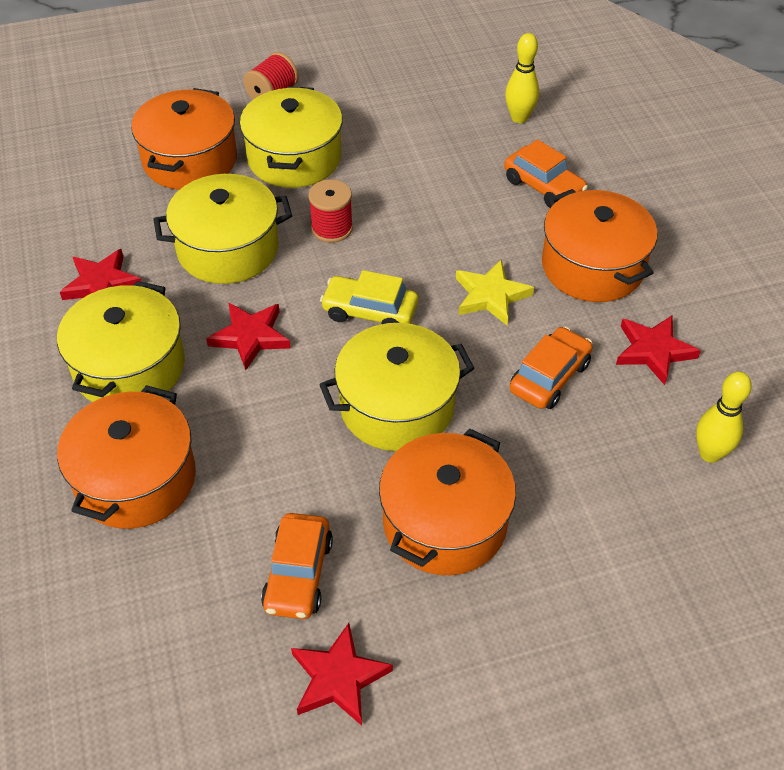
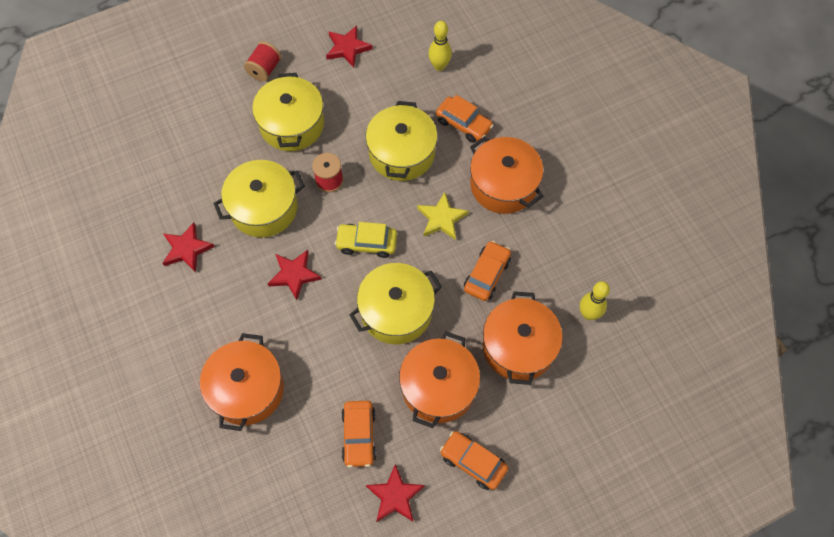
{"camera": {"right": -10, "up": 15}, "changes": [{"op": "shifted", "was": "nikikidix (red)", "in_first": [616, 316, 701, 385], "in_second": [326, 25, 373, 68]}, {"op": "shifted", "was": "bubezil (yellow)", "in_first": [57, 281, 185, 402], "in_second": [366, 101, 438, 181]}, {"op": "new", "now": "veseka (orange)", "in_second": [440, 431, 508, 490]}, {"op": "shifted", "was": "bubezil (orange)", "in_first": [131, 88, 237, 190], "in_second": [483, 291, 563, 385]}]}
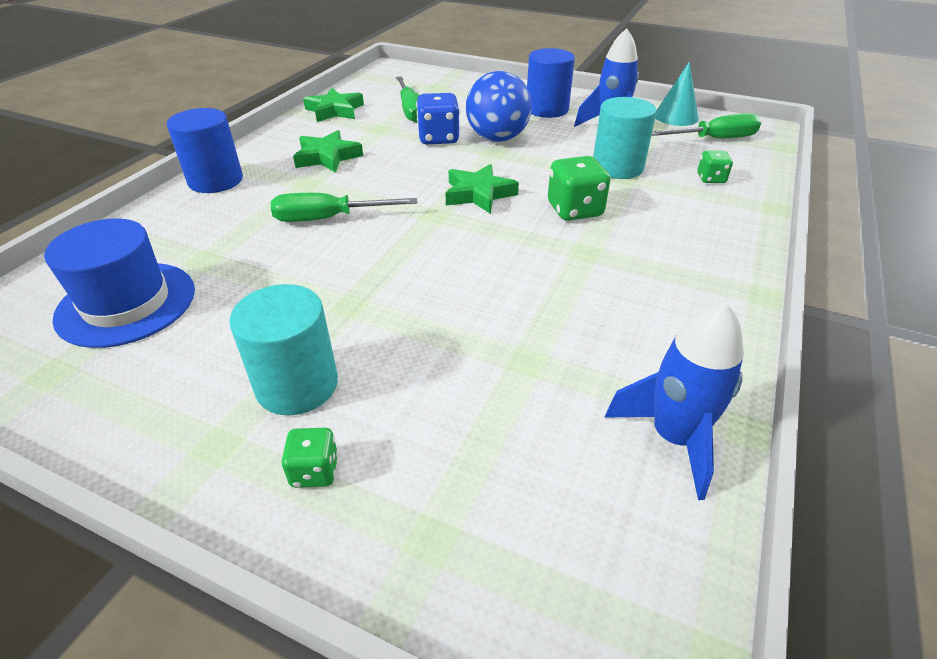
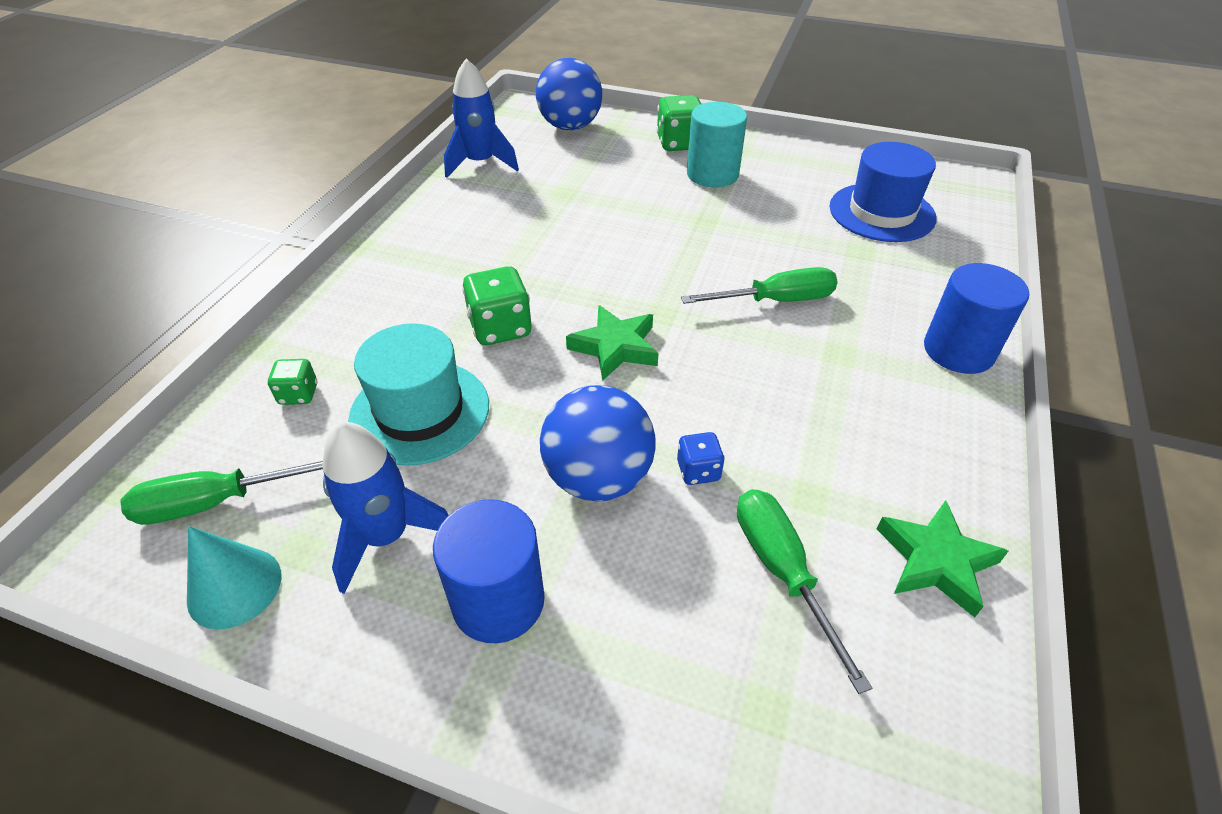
{"camera": {"right": 175, "up": 5}, "changes": [{"op": "swapped", "was": "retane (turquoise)", "now": "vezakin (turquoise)", "in_first": [593, 97, 657, 179], "in_second": [348, 323, 489, 466]}, {"op": "new", "now": "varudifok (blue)", "in_second": [536, 58, 602, 130]}, {"op": "scaled", "was": "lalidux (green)", "in_first": [282, 428, 338, 488], "in_second": [656, 95, 701, 151], "ratio": 1.73}, {"op": "scaled", "was": "lalidux (blue)", "in_first": [416, 93, 460, 144], "in_second": [677, 432, 725, 485], "ratio": 0.58}, {"op": "gone", "was": "nikikidix (green)", "in_first": [293, 130, 363, 173]}]}
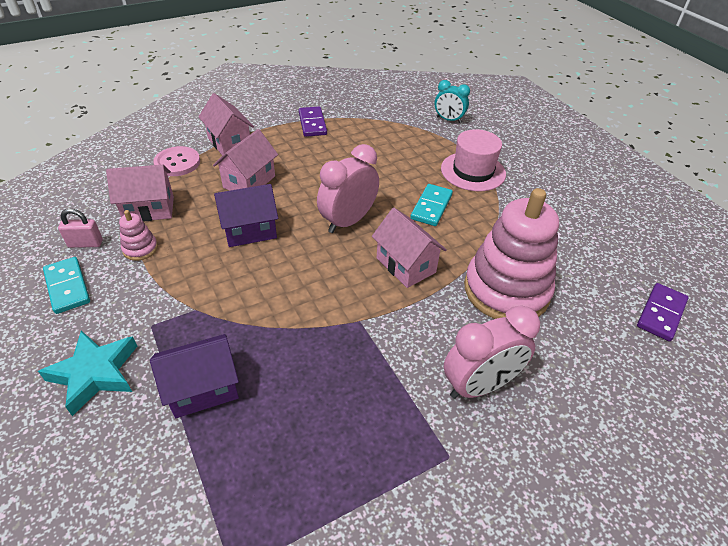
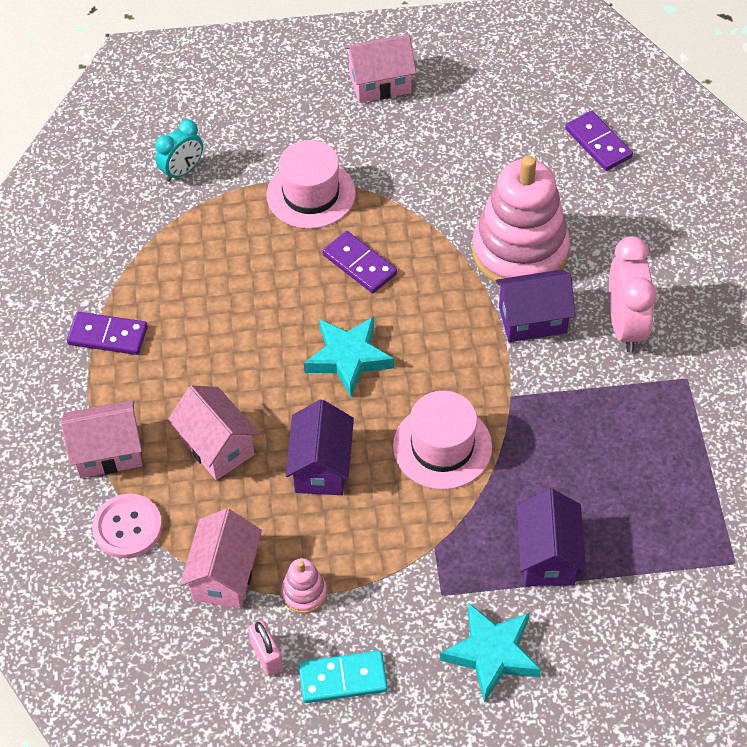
{"camera": {"right": -65, "up": 10}, "changes": [{"op": "rotated", "was": "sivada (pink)", "in_first": [58, 209, 103, 248], "in_second": [248, 620, 283, 676], "clockwise": -45}, {"op": "swapped", "was": "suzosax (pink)", "now": "nikikidix (turquoise)", "in_first": [317, 144, 379, 233], "in_second": [304, 317, 394, 398]}, {"op": "repainted", "was": "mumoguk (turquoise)", "now": "mumoguk (purple)", "in_first": [410, 184, 453, 226], "in_second": [322, 231, 397, 293]}, {"op": "shifted", "was": "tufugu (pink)", "in_first": [372, 208, 447, 288], "in_second": [344, 34, 416, 103]}, {"op": "new", "now": "vezakin (pink)", "in_second": [393, 391, 492, 490]}, {"op": "new", "now": "tufugu (purple)", "in_second": [496, 270, 575, 342]}]}
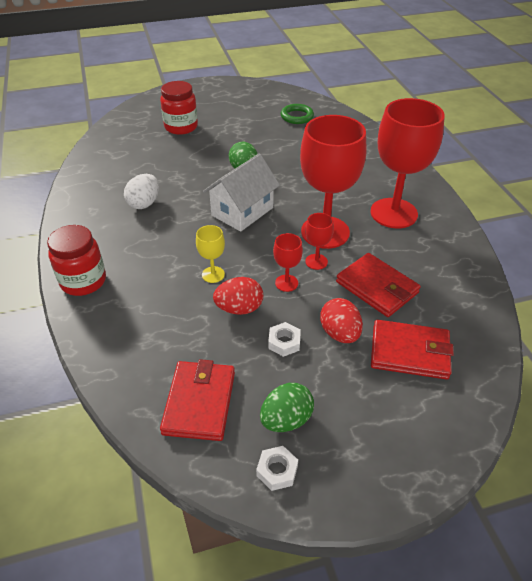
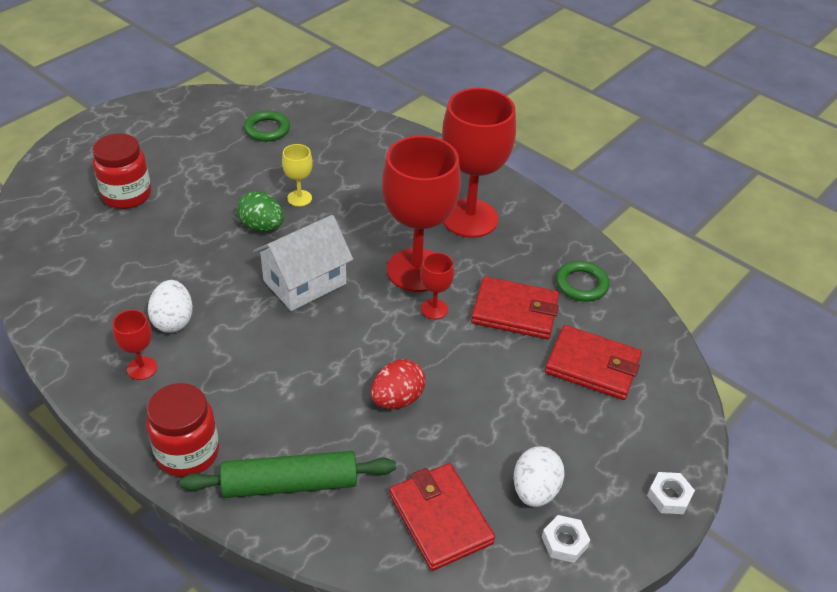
{"camera": {"right": -35, "up": 0}, "changes": [{"op": "shifted", "was": "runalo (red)", "in_first": [273, 233, 303, 292], "in_second": [112, 310, 157, 380]}, {"op": "new", "now": "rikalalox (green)", "in_second": [180, 451, 396, 498]}, {"op": "rotated", "was": "tufugu (white)", "in_first": [203, 154, 280, 232], "in_second": [253, 215, 353, 311], "clockwise": 45}, {"op": "shifted", "was": "runalo (yellow)", "in_first": [196, 225, 225, 283], "in_second": [282, 144, 313, 207]}, {"op": "repainted", "was": "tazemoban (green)", "now": "tazemoban (white)", "in_first": [260, 383, 314, 432], "in_second": [514, 447, 565, 507]}, {"op": "rotated", "was": "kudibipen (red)", "in_first": [371, 320, 454, 380], "in_second": [545, 325, 642, 400], "clockwise": 45}, {"op": "new", "now": "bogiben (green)", "in_second": [556, 261, 609, 302]}, {"op": "shifted", "was": "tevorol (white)", "in_first": [268, 322, 301, 357], "in_second": [647, 472, 695, 514]}, {"op": "gone", "was": "tazemoban (red)", "in_first": [320, 298, 363, 343]}]}
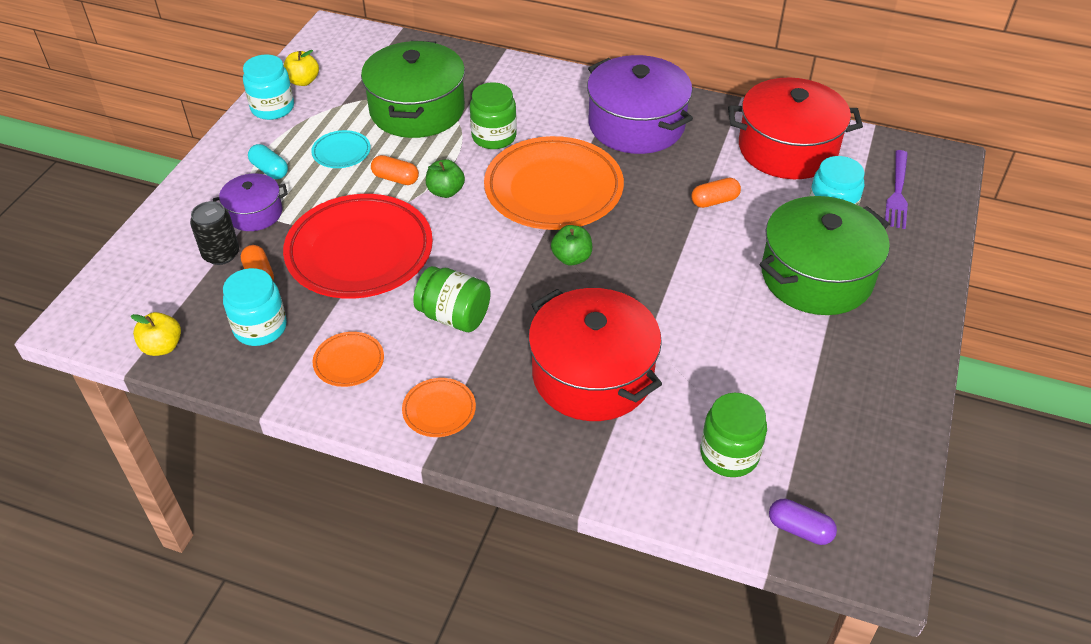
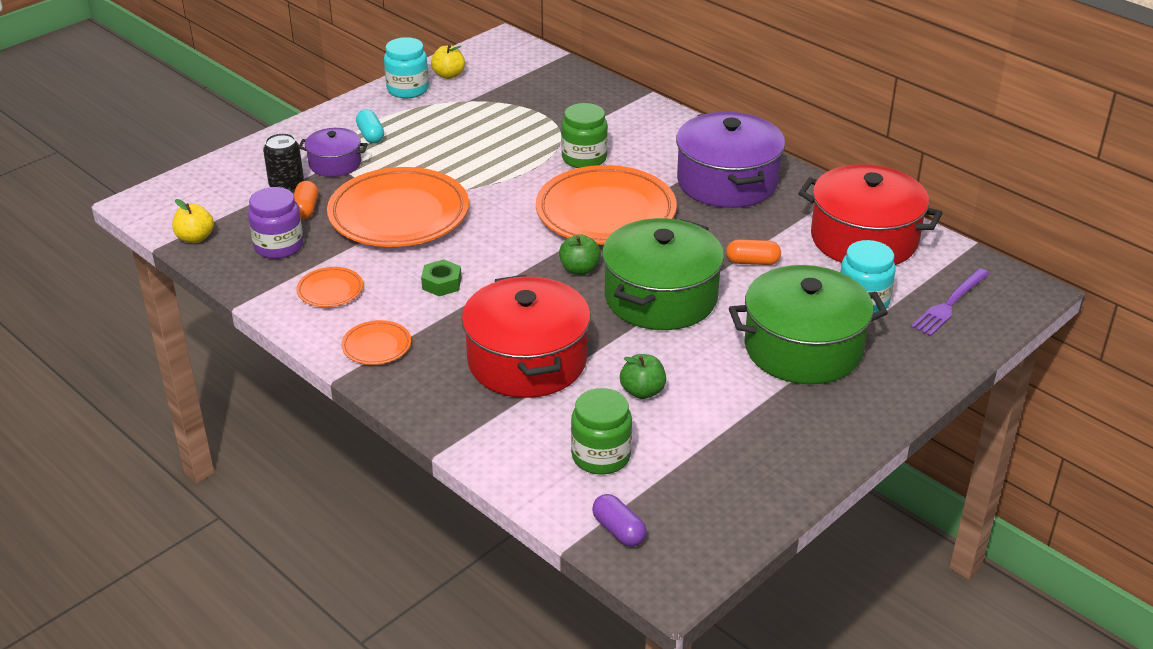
{"camera": {"right": 25, "up": -10}, "changes": [{"op": "repainted", "was": "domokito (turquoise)", "now": "domokito (purple)", "in_first": [223, 268, 287, 346], "in_second": [248, 187, 304, 259]}, {"op": "repainted", "was": "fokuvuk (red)", "now": "fokuvuk (orange)", "in_first": [283, 194, 433, 299], "in_second": [327, 167, 469, 247]}, {"op": "swapped", "was": "domokito (green)", "now": "tevorol (green)", "in_first": [413, 266, 491, 332], "in_second": [421, 259, 461, 296]}, {"op": "shifted", "was": "bubezil (green)", "in_first": [361, 41, 465, 138], "in_second": [602, 218, 724, 330]}, {"op": "shifted", "was": "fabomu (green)", "in_first": [426, 159, 465, 198], "in_second": [620, 354, 666, 399]}, {"op": "gone", "was": "fokuvuk (turquoise)", "in_first": [311, 130, 371, 168]}, {"op": "gone", "was": "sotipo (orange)", "in_first": [371, 155, 419, 185]}]}
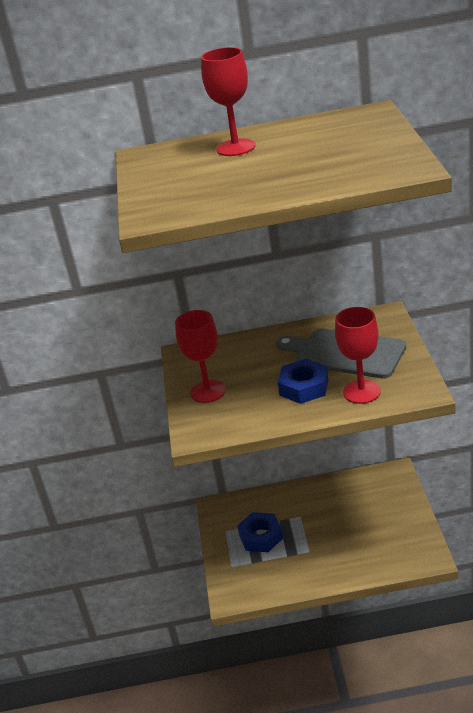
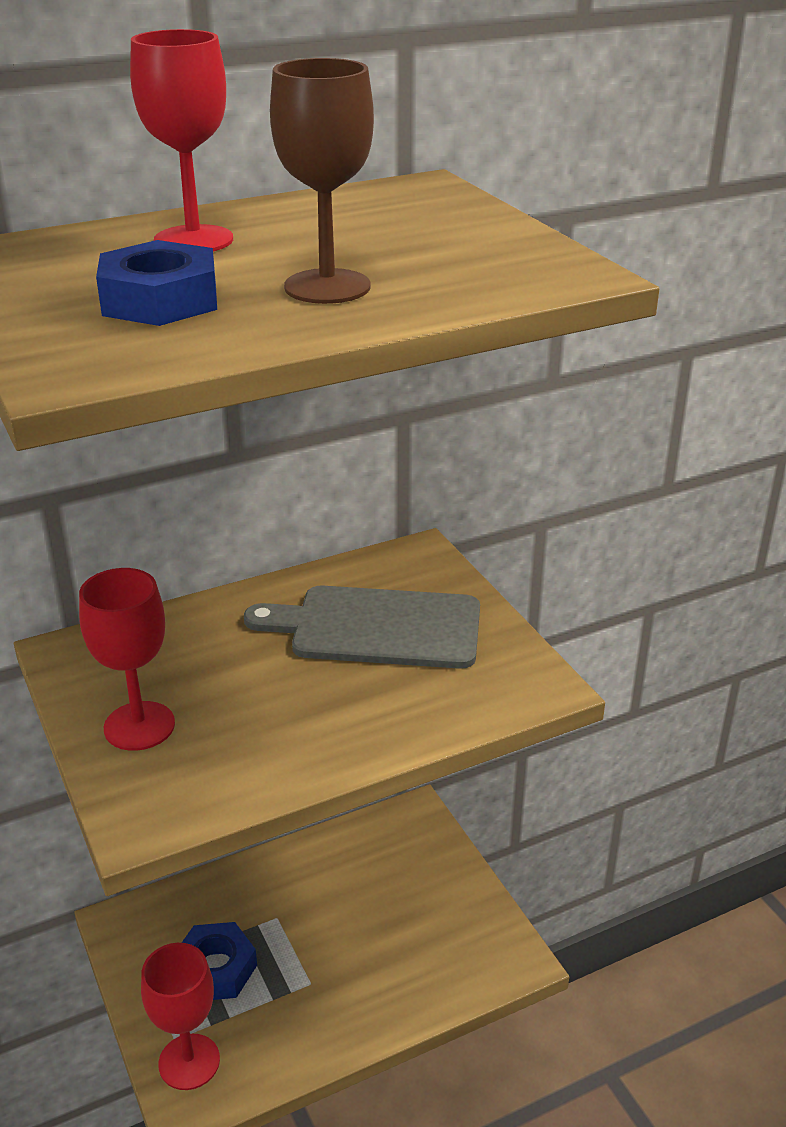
{"camera": {"right": -25, "up": 0}, "changes": [{"op": "shifted", "was": "tevorol (blue)", "in_first": [278, 359, 329, 404], "in_second": [96, 240, 217, 326]}, {"op": "shifted", "was": "runalo (red)", "in_first": [335, 307, 381, 404], "in_second": [141, 943, 220, 1090]}, {"op": "new", "now": "runalo (brown)", "in_second": [270, 58, 374, 304]}]}
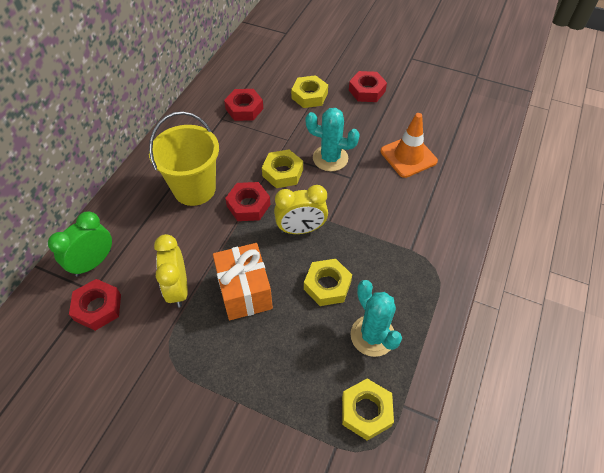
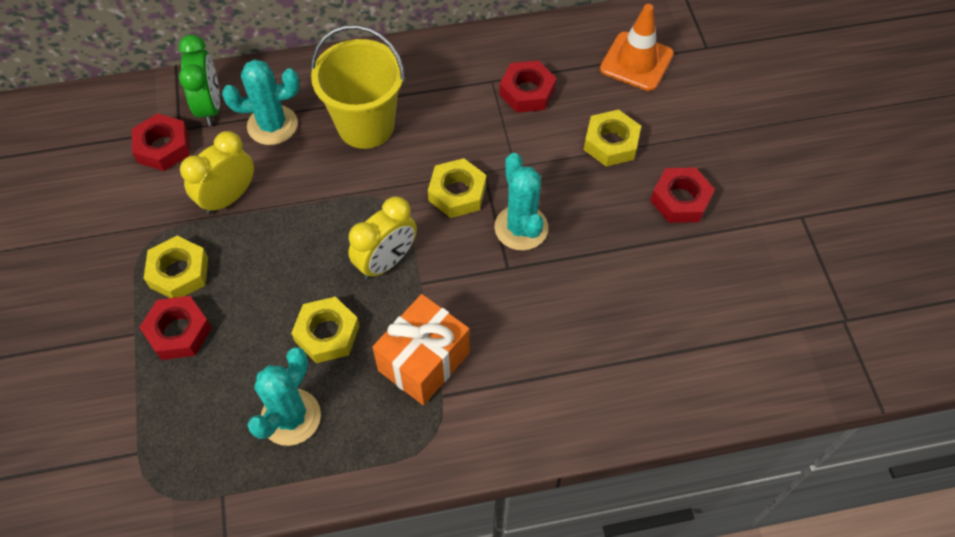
{"camera": {"right": 55, "up": 5}, "changes": [{"op": "shifted", "was": "tevorol (red)", "in_first": [225, 182, 271, 221], "in_second": [139, 296, 212, 360]}, {"op": "shifted", "was": "tevorol (yellow)", "in_first": [342, 379, 394, 441], "in_second": [144, 236, 208, 298]}, {"op": "rotated", "was": "suzosax (green)", "in_first": [48, 211, 112, 277], "in_second": [179, 35, 220, 126], "clockwise": 75}, {"op": "new", "now": "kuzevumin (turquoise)", "in_second": [222, 59, 300, 145]}, {"op": "rotated", "was": "suzosax (yellow)", "in_first": [274, 185, 328, 234], "in_second": [348, 196, 417, 279], "clockwise": -90}, {"op": "shifted", "was": "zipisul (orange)", "in_first": [213, 243, 273, 320], "in_second": [372, 294, 470, 405]}, {"op": "shifted", "was": "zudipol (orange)", "in_first": [381, 113, 438, 178], "in_second": [600, 4, 674, 91]}]}
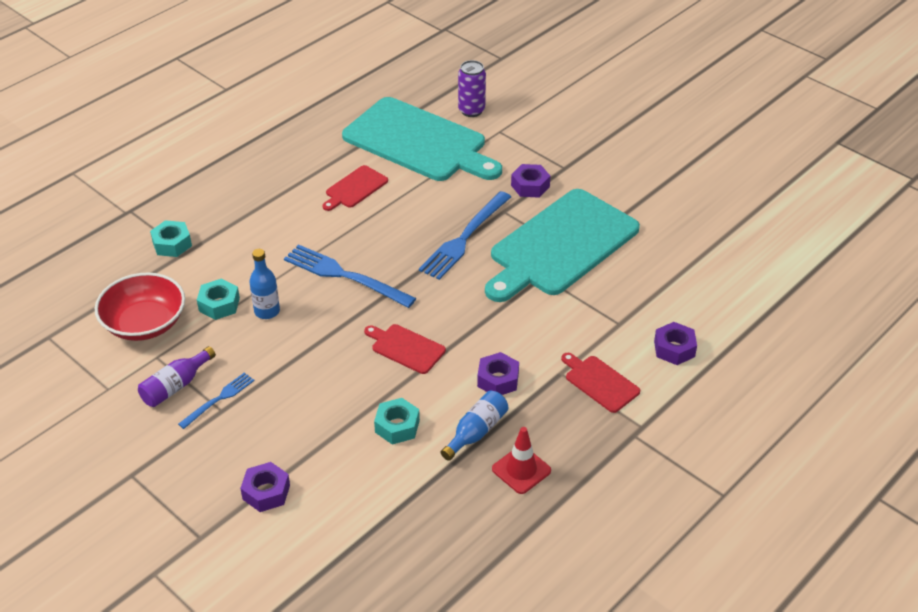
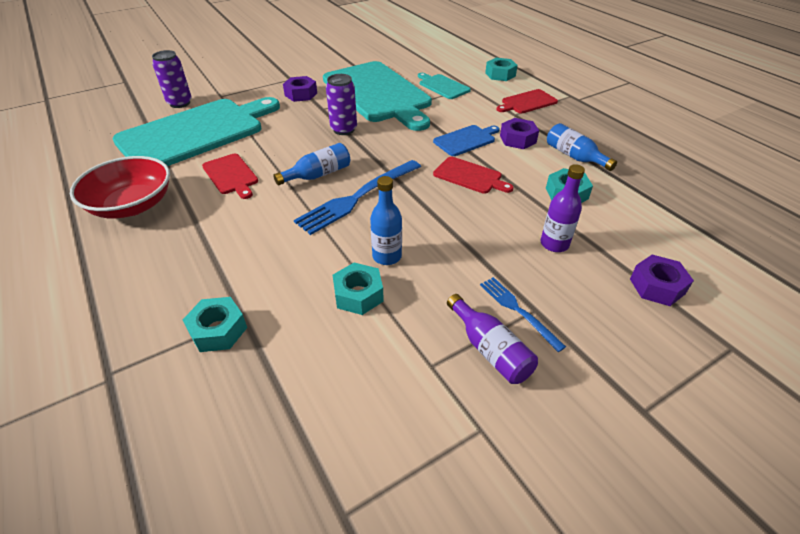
{"camera": {"right": -75, "up": 0}, "changes": [{"op": "shifted", "was": "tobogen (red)", "in_first": [95, 273, 185, 341], "in_second": [70, 156, 170, 218]}, {"op": "new", "now": "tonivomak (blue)", "in_second": [273, 143, 350, 185]}, {"op": "swapped", "was": "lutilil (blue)", "now": "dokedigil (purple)", "in_first": [419, 191, 511, 280], "in_second": [326, 74, 357, 135]}, {"op": "new", "now": "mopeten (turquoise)", "in_second": [418, 73, 471, 99]}, {"op": "new", "now": "mopeten (blue)", "in_second": [433, 125, 500, 156]}, {"op": "rotated", "was": "mopeten (red)", "in_first": [364, 324, 446, 374], "in_second": [433, 157, 514, 194], "clockwise": -105}, {"op": "repainted", "was": "tevorol (purple)", "now": "tevorol (turquoise)", "in_first": [654, 322, 697, 365], "in_second": [485, 58, 518, 81]}, {"op": "new", "now": "tonivomak (purple)", "in_second": [541, 164, 585, 252]}, {"op": "gone", "was": "zudipol (red)", "in_first": [492, 427, 551, 494]}]}
